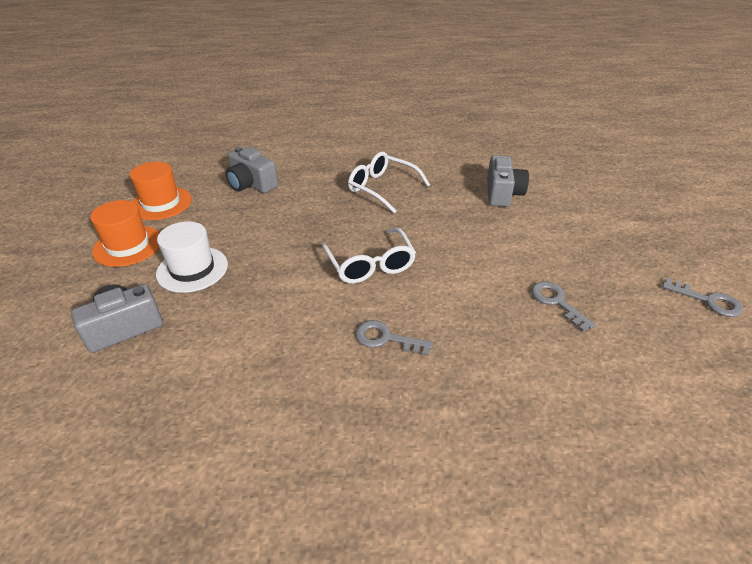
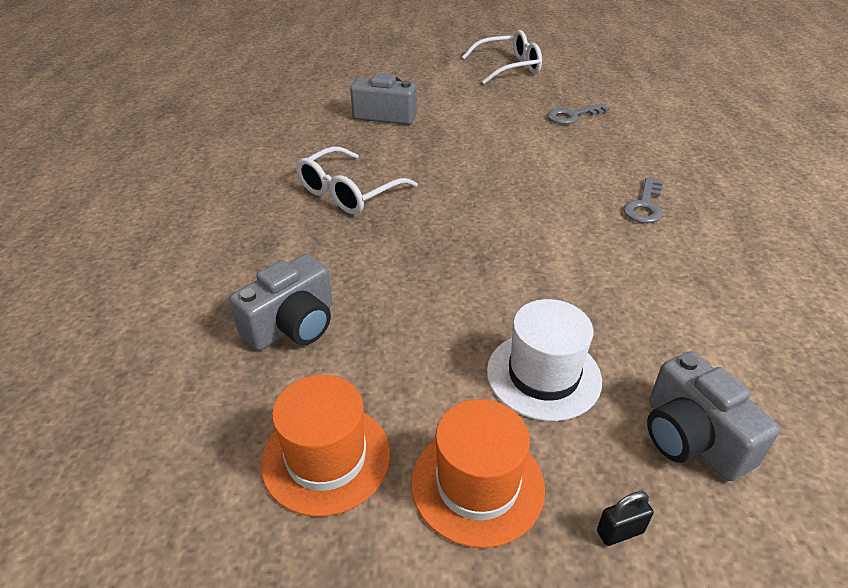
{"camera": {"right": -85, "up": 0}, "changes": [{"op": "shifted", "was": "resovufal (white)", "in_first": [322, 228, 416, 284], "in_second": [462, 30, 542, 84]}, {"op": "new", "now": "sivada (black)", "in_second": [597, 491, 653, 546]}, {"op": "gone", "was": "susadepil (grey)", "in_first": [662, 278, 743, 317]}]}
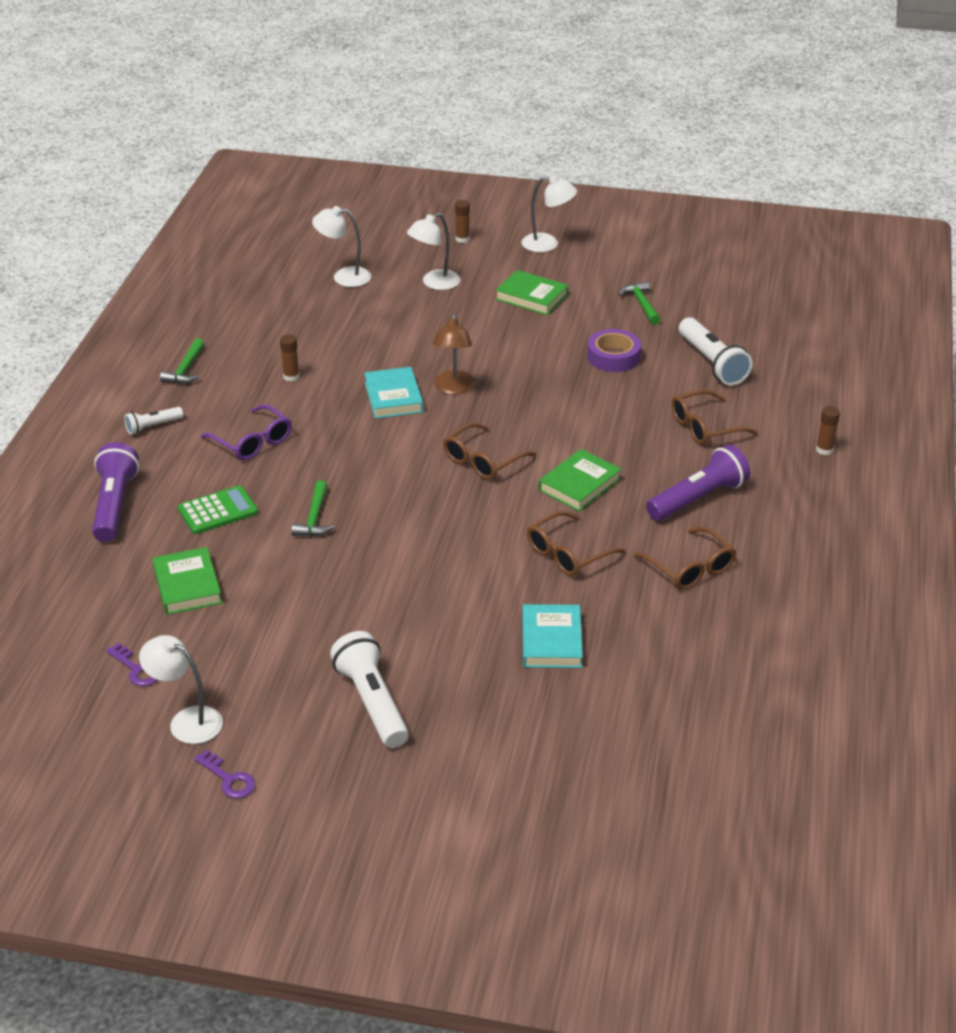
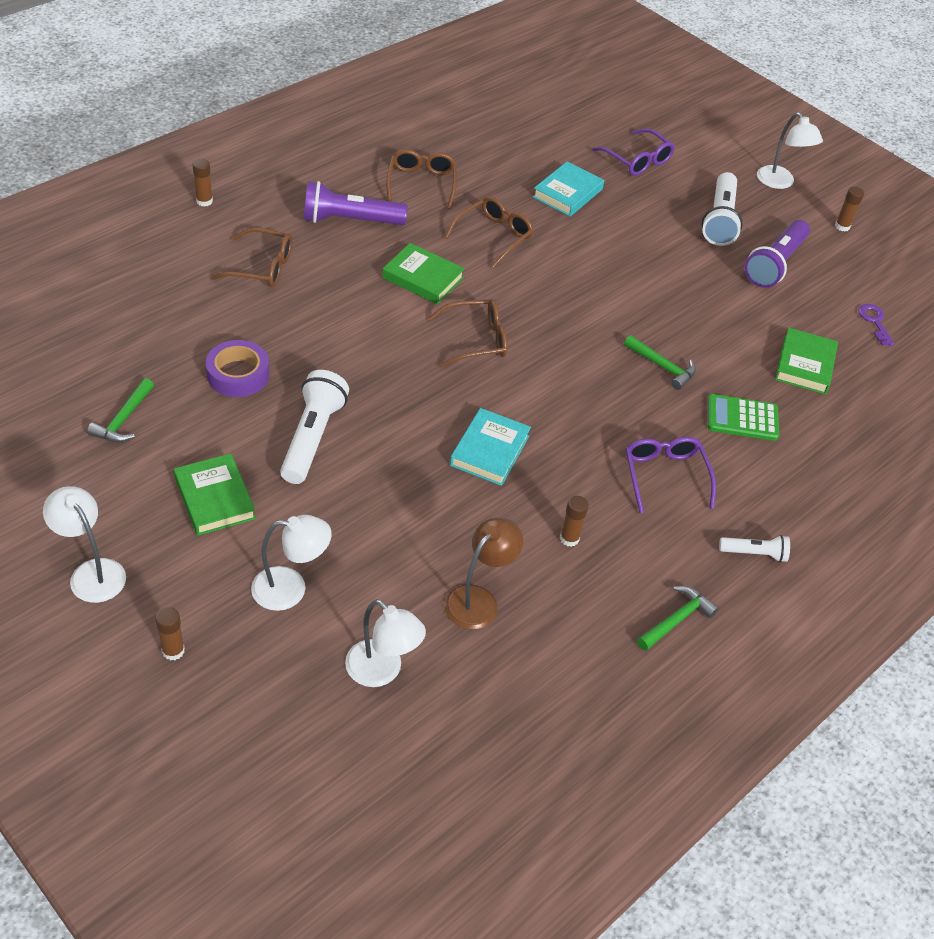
{"camera": {"right": -150, "up": 10}, "changes": [{"op": "shifted", "was": "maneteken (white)", "in_first": [679, 317, 753, 386], "in_second": [280, 370, 349, 484]}, {"op": "rotated", "was": "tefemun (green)", "in_first": [539, 449, 622, 512], "in_second": [382, 243, 465, 304], "clockwise": 45}, {"op": "rotated", "was": "resovufal (brown)", "in_first": [527, 511, 626, 576], "in_second": [445, 196, 534, 268], "clockwise": -45}, {"op": "shifted", "was": "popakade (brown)", "in_first": [433, 313, 475, 395], "in_second": [445, 517, 523, 630]}, {"op": "new", "now": "resovufal (purple)", "in_second": [592, 128, 675, 176]}, {"op": "rotated", "was": "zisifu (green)", "in_first": [291, 480, 335, 536], "in_second": [624, 335, 696, 390], "clockwise": 90}, {"op": "shifted", "was": "maneteken (purple)", "in_first": [92, 442, 139, 542], "in_second": [745, 220, 810, 288]}, {"op": "shifted", "was": "popakade (white)", "in_first": [139, 635, 223, 744], "in_second": [757, 112, 823, 189]}, {"op": "swapped", "was": "susadepil (purple)", "now": "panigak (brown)", "in_first": [194, 750, 255, 798], "in_second": [835, 187, 864, 231]}]}
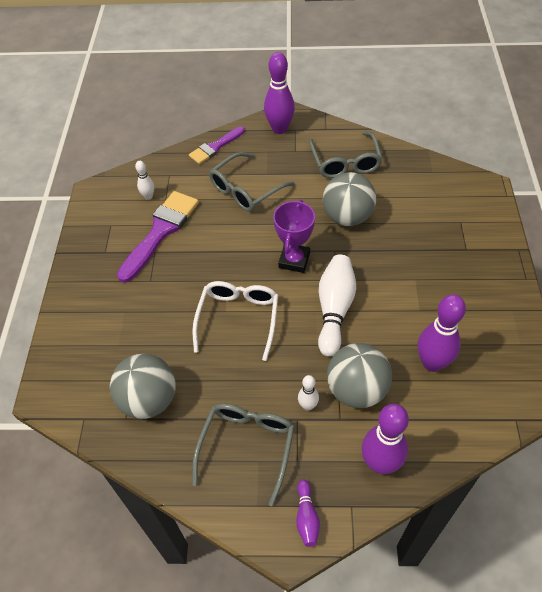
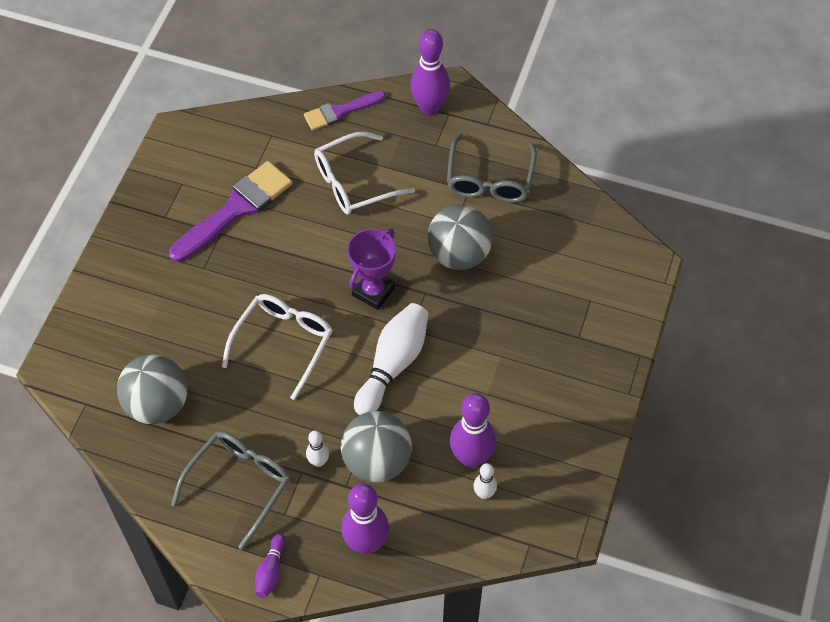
{"camera": {"right": 15, "up": 5}, "changes": [{"op": "repainted", "was": "resovufal (grey)", "now": "resovufal (white)", "in_first": [209, 152, 295, 212], "in_second": [314, 132, 415, 215]}, {"op": "shifted", "was": "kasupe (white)", "in_first": [135, 161, 154, 200], "in_second": [474, 463, 497, 499]}]}
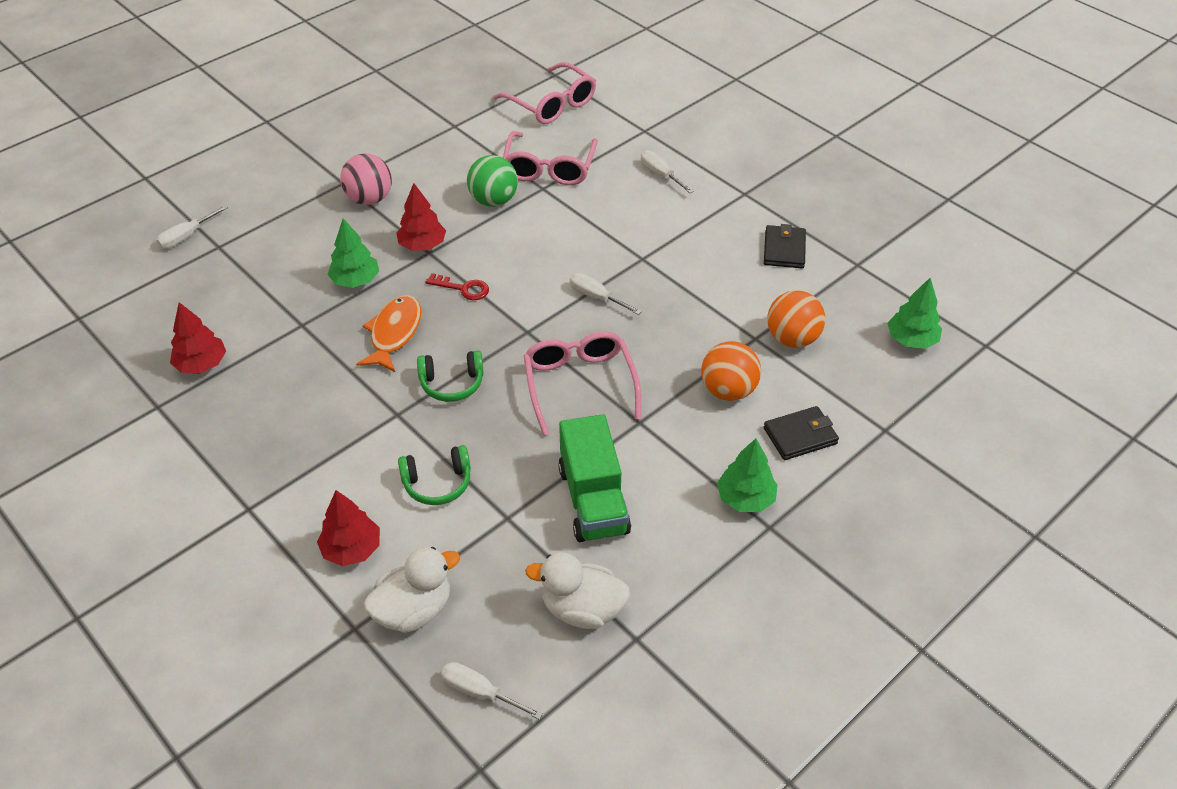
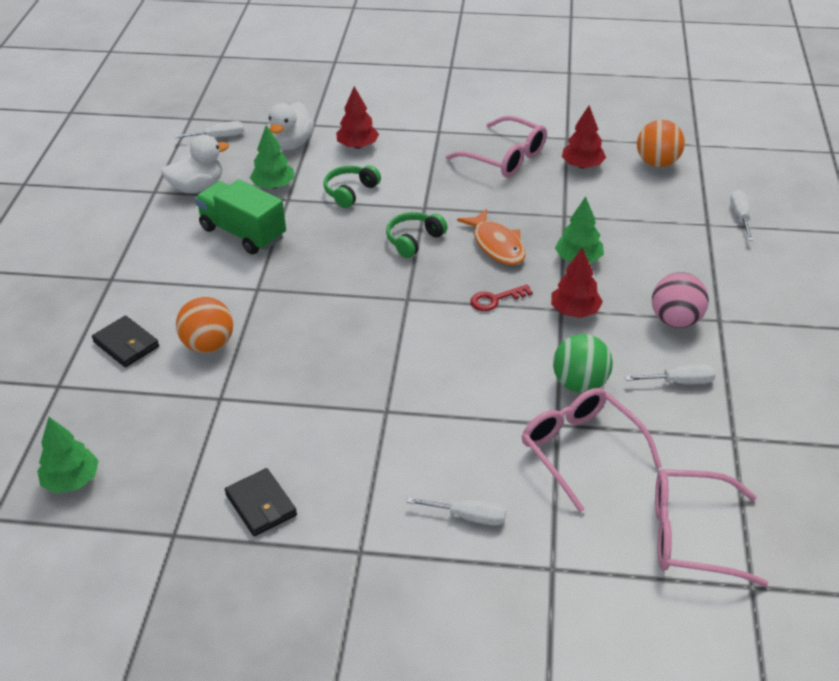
{"camera": {"right": 140, "up": -5}, "changes": [{"op": "rotated", "was": "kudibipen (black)", "in_first": [764, 406, 839, 460], "in_second": [92, 316, 159, 367], "clockwise": -75}, {"op": "shifted", "was": "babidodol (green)", "in_first": [717, 438, 778, 512], "in_second": [250, 125, 295, 189]}, {"op": "shifted", "was": "resovufal (pink)", "in_first": [524, 331, 641, 435], "in_second": [446, 116, 547, 178]}, {"op": "shifted", "was": "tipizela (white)", "in_first": [570, 273, 642, 315], "in_second": [625, 364, 716, 384]}, {"op": "shifted", "was": "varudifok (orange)", "in_first": [767, 290, 825, 348], "in_second": [637, 120, 685, 167]}]}
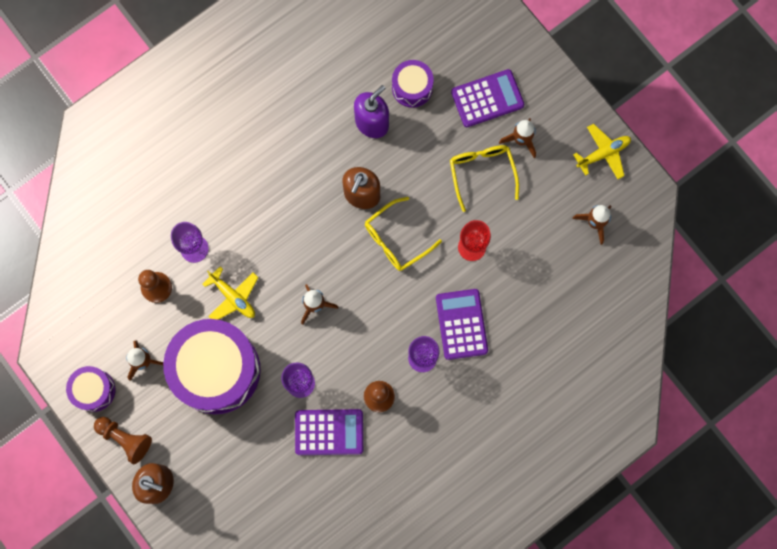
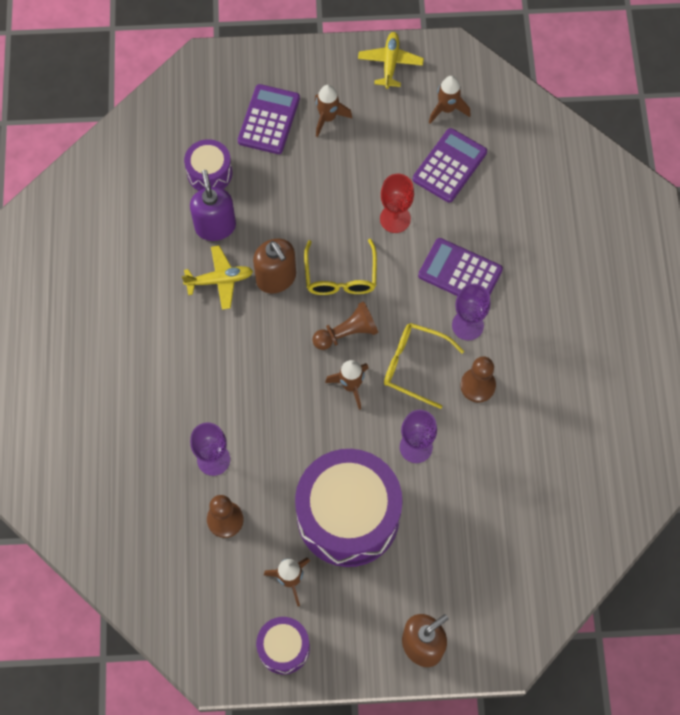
{"camera": {"right": -55, "up": -10}, "changes": [{"op": "shifted", "was": "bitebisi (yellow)", "in_first": [203, 267, 259, 320], "in_second": [182, 245, 253, 310]}, {"op": "shifted", "was": "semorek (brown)", "in_first": [94, 417, 152, 464], "in_second": [312, 301, 378, 350]}, {"op": "shifted", "was": "resovufal (yellow)", "in_first": [450, 145, 519, 212], "in_second": [384, 323, 464, 409]}, {"op": "shifted", "was": "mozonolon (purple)", "in_first": [295, 409, 363, 455], "in_second": [413, 128, 487, 203]}]}
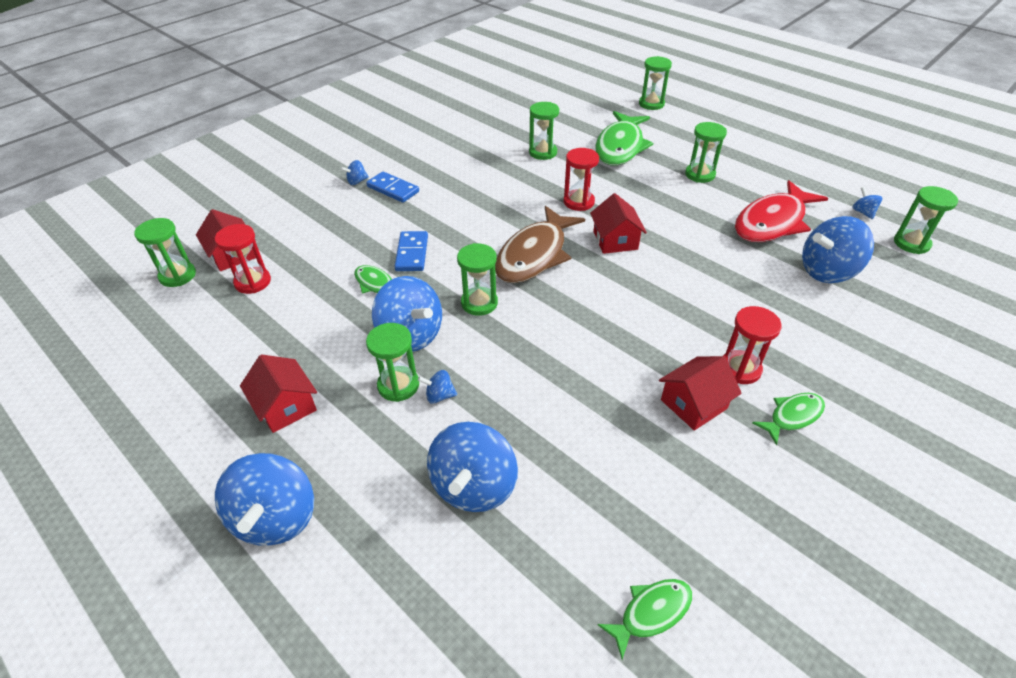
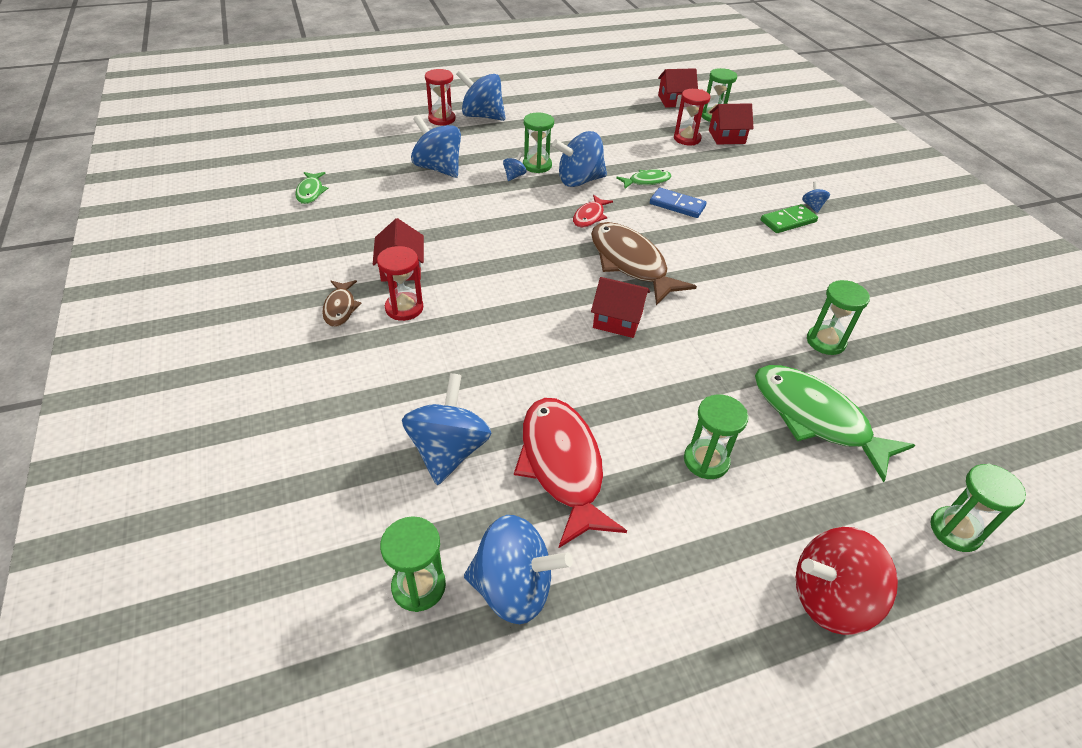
{"camera": {"right": 115, "up": 0}, "changes": [{"op": "repainted", "was": "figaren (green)", "now": "figaren (brown)", "in_first": [753, 393, 825, 445], "in_second": [322, 280, 362, 327]}, {"op": "shifted", "was": "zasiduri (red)", "in_first": [564, 148, 599, 211], "in_second": [425, 69, 456, 126]}, {"op": "scaled", "was": "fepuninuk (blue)", "in_first": [852, 187, 883, 219], "in_second": [464, 515, 573, 624], "ratio": 2.26}, {"op": "swapped", "was": "zasiduri (green)", "now": "figaren (red)", "in_first": [457, 243, 498, 316], "in_second": [573, 195, 613, 228]}, {"op": "shifted", "was": "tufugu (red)", "in_first": [240, 354, 317, 433], "in_second": [658, 68, 698, 108]}, {"op": "repainted", "was": "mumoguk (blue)", "now": "mumoguk (green)", "in_first": [366, 172, 419, 203], "in_second": [761, 204, 818, 233]}, {"op": "new", "now": "fepuninuk (red)", "in_second": [796, 527, 898, 635]}]}
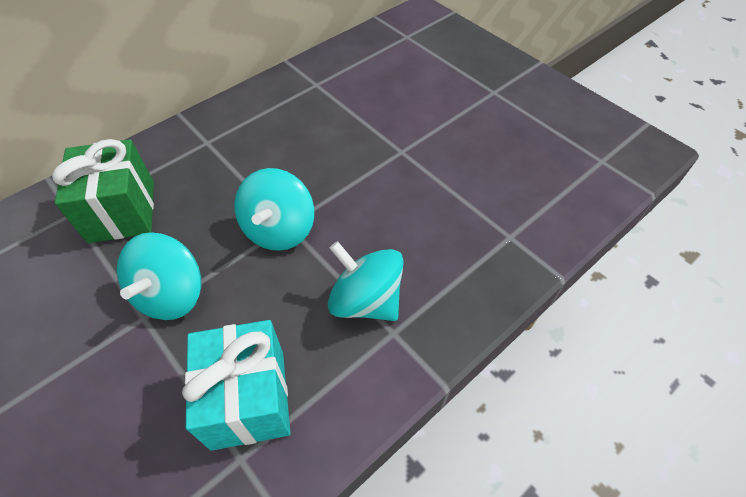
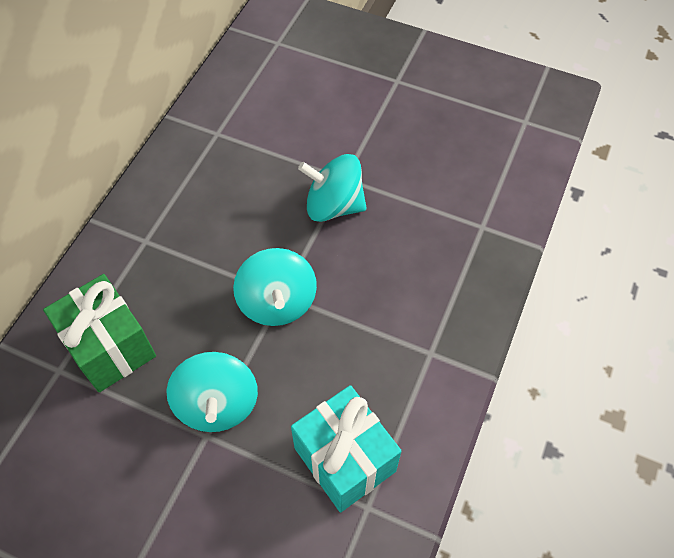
{"camera": {"right": -25, "up": 5}, "changes": [{"op": "shifted", "was": "fepuninuk (turquoise)", "in_first": [328, 241, 404, 321], "in_second": [298, 154, 367, 222]}]}
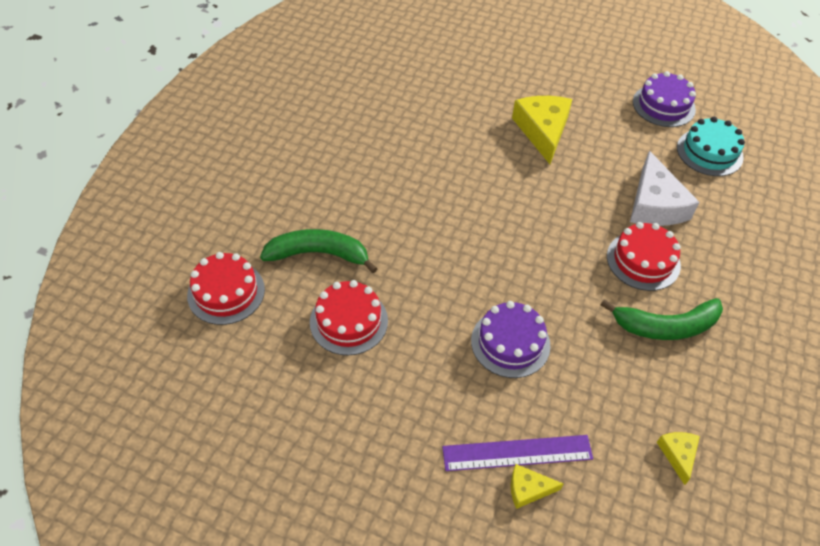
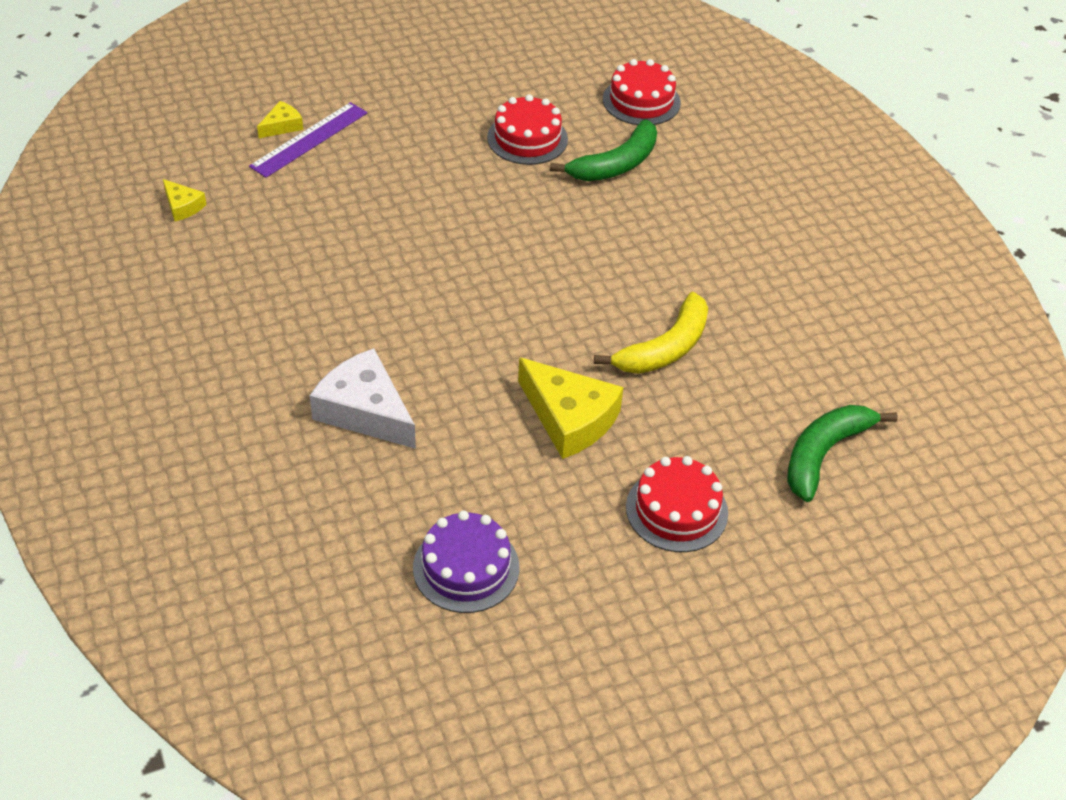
{"camera": {"right": 135, "up": -5}, "changes": [{"op": "new", "now": "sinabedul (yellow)", "in_second": [594, 292, 708, 374]}, {"op": "shifted", "was": "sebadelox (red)", "in_first": [607, 222, 681, 291], "in_second": [626, 456, 728, 552]}, {"op": "shifted", "was": "sinabedul (green)", "in_first": [601, 298, 723, 340], "in_second": [787, 405, 898, 502]}, {"op": "gone", "was": "sebadelox (purple)", "in_first": [471, 301, 551, 378]}, {"op": "gone", "was": "sebadelox (turquoise)", "in_first": [677, 117, 745, 176]}]}
